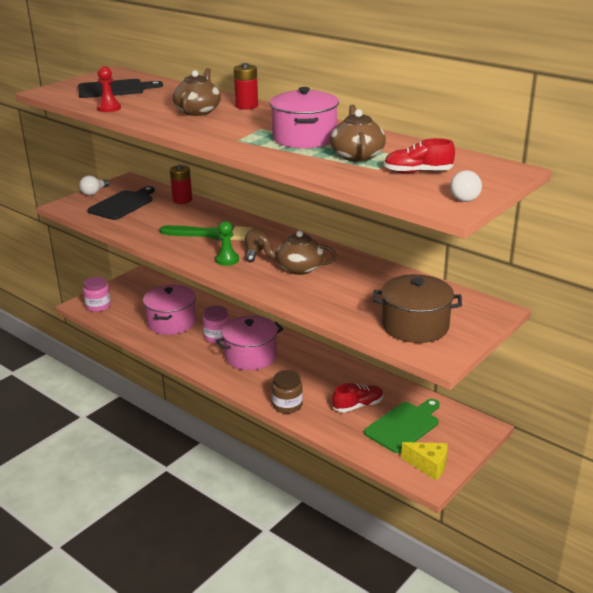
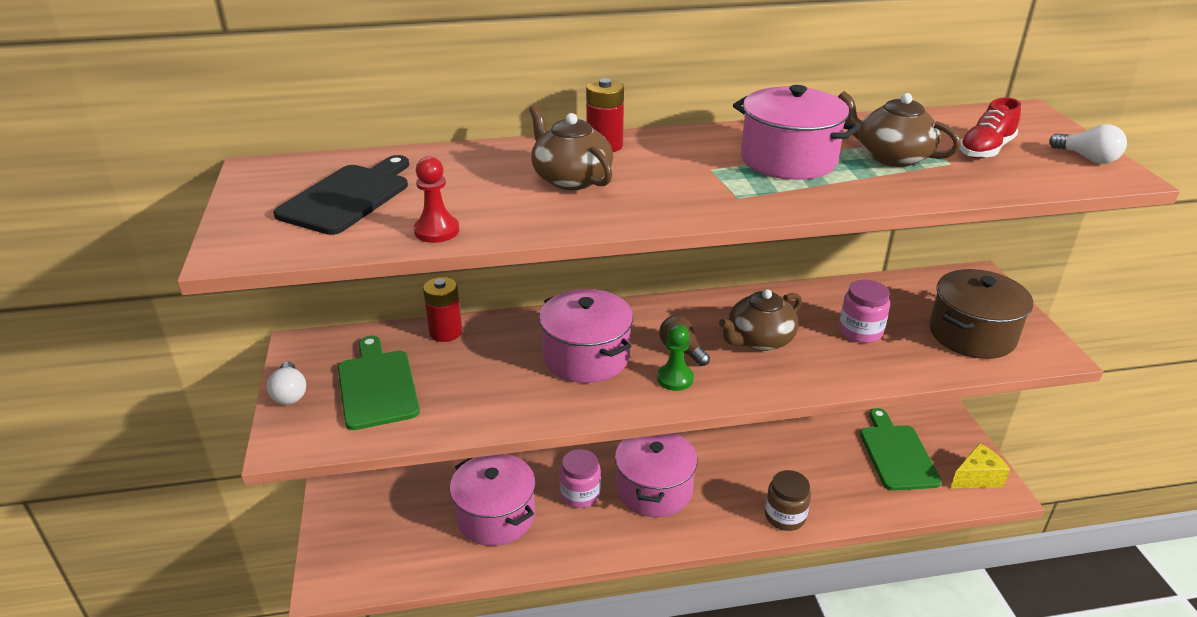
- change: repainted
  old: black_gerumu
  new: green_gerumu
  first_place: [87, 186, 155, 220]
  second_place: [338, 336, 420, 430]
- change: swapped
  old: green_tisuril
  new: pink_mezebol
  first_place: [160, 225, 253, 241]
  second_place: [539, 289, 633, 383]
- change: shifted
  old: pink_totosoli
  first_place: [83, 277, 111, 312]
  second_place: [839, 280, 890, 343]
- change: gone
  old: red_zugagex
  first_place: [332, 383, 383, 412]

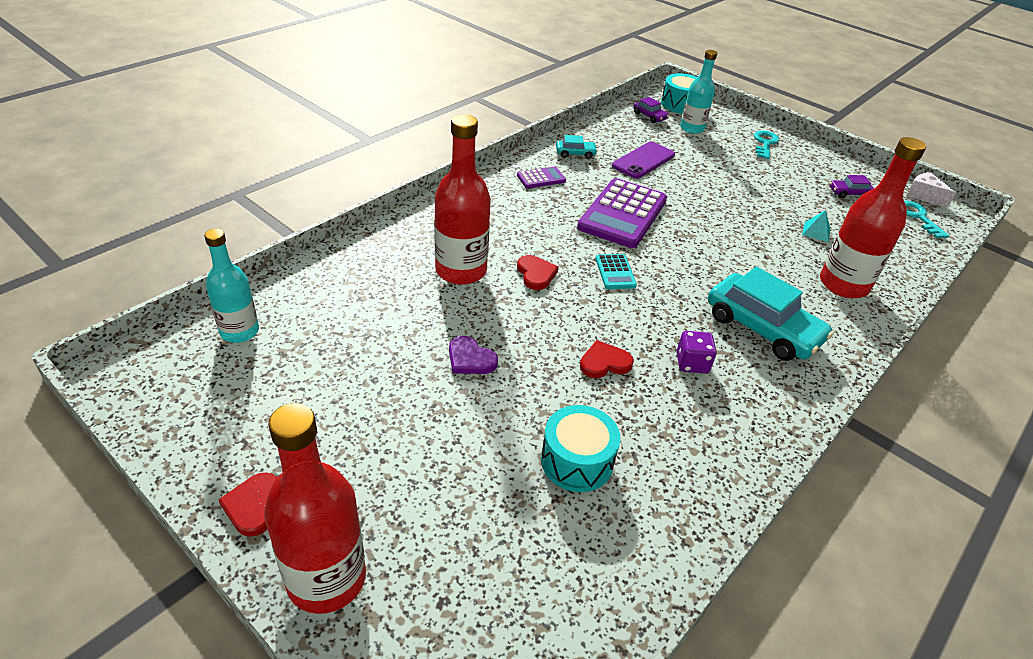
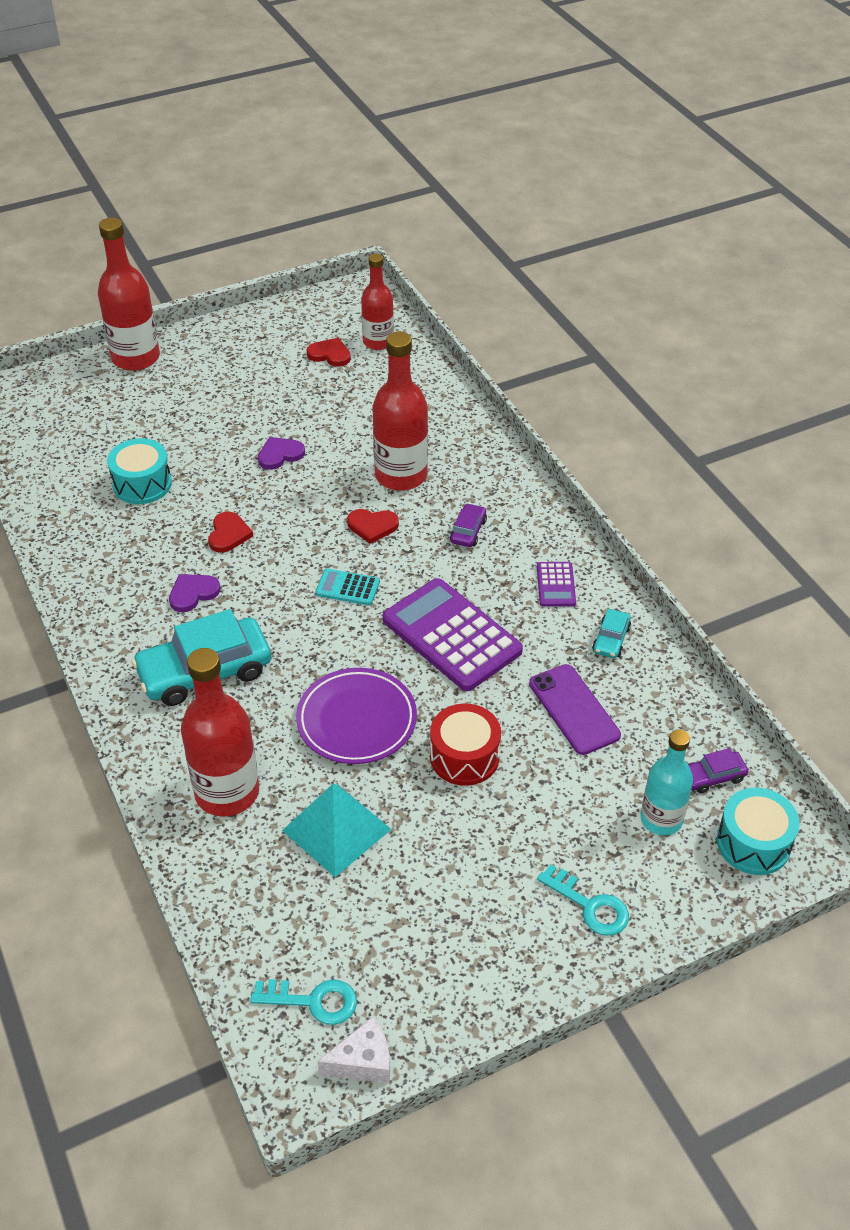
- change: swapped
  old: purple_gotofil
  new: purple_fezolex
  first_place: [677, 331, 717, 374]
  second_place: [169, 574, 220, 612]
- change: scaled
  old: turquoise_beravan
  first_place: [802, 210, 830, 242]
  second_place: [282, 784, 391, 877]
  factor: 2.08
- change: new
  new: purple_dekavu
  second_place: [296, 668, 417, 764]
- change: shifted
  old: red_fezolex
  first_place: [218, 472, 277, 537]
  second_place: [307, 338, 351, 367]
- change: repainted
  old: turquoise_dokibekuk
  new: red_dokibekuk
  first_place: [204, 229, 259, 343]
  second_place: [361, 254, 394, 350]
- change: new
  new: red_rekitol
  second_place: [430, 704, 501, 786]
- change: shifted
  old: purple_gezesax
  first_place: [830, 175, 874, 198]
  second_place: [450, 503, 487, 547]

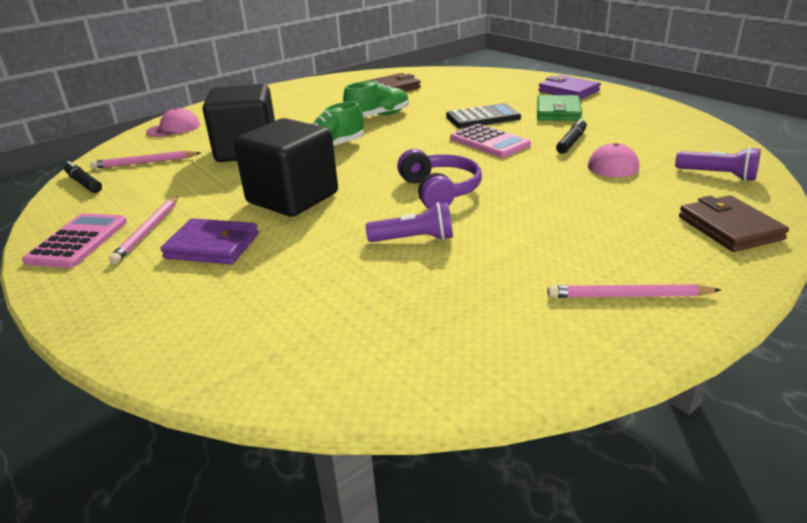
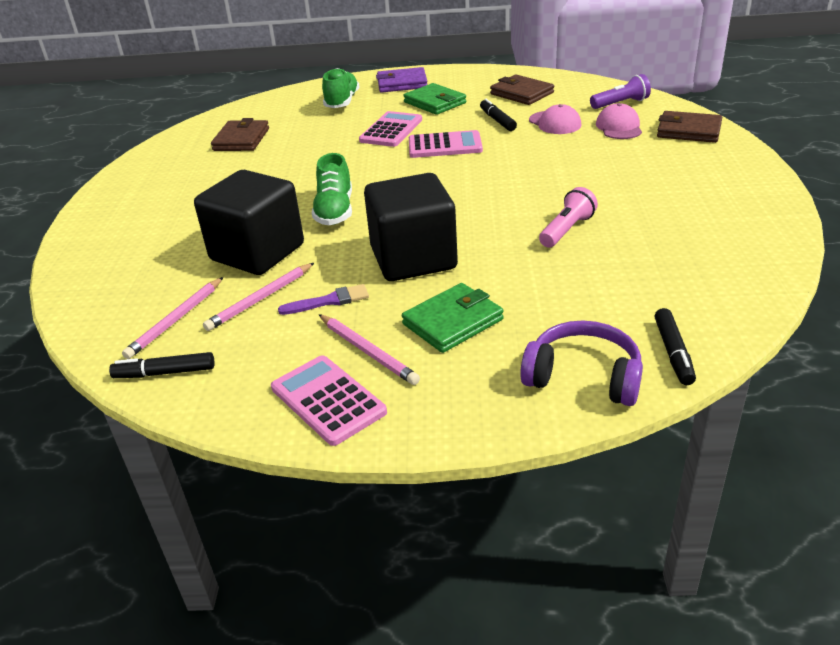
- change: shifted
  old: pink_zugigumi
  first_place: [547, 284, 721, 298]
  second_place: [203, 263, 314, 331]
- change: new
  new: purple_tisuril
  second_place: [278, 284, 369, 315]
- change: shifted
  old: green_zugagex
  first_place: [343, 81, 409, 118]
  second_place: [322, 68, 360, 108]
- change: repainted
  old: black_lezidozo
  new: pink_lezidozo
  first_place: [446, 103, 521, 128]
  second_place: [359, 111, 422, 147]
- change: repainted
  old: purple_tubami
  new: green_tubami
  first_place: [160, 218, 259, 264]
  second_place: [402, 283, 504, 353]
- change: new
  new: brown_tubami
  second_place: [490, 74, 554, 105]
- change: shifted
  old: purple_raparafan
  first_place: [397, 149, 482, 209]
  second_place: [520, 321, 643, 406]
- change: repainted
  old: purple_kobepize
  new: pink_kobepize
  first_place: [366, 202, 453, 242]
  second_place: [539, 187, 598, 247]
- change: shifted
  old: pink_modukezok
  first_place: [146, 108, 200, 137]
  second_place: [596, 103, 642, 139]
- change: new
  new: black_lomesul
  second_place: [655, 308, 696, 385]

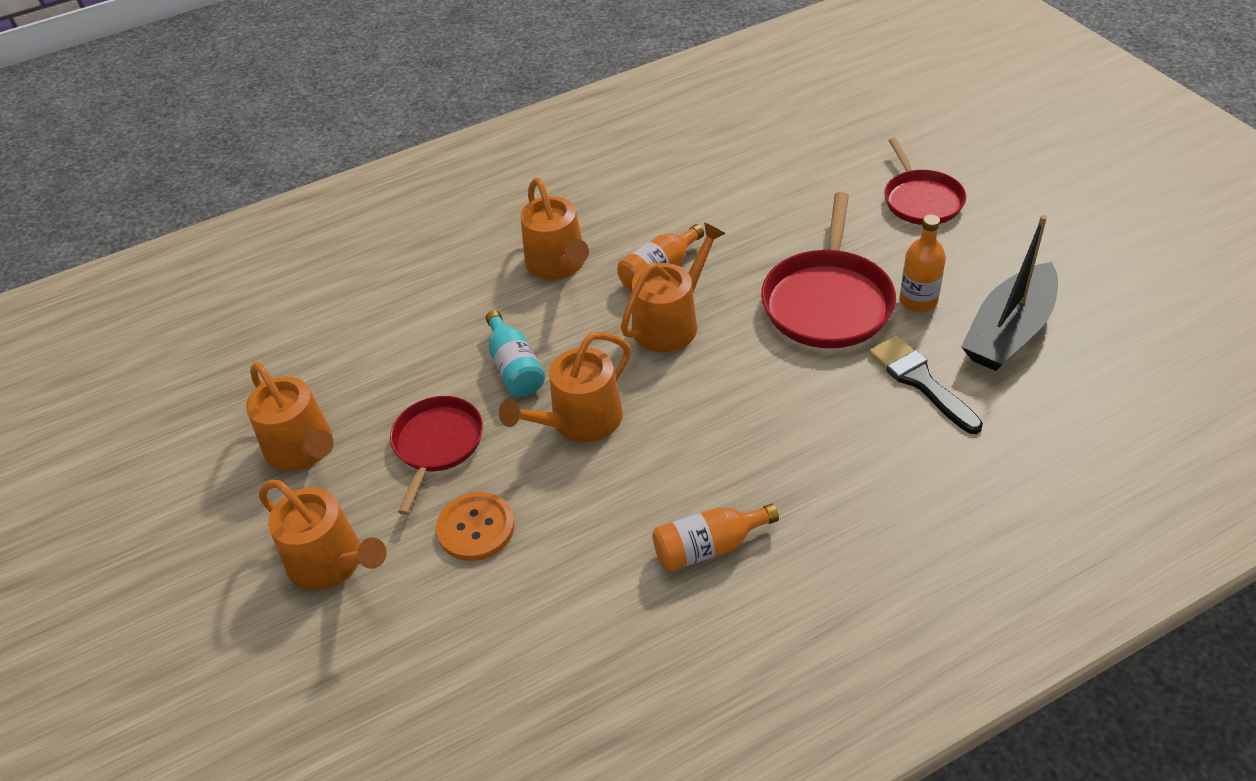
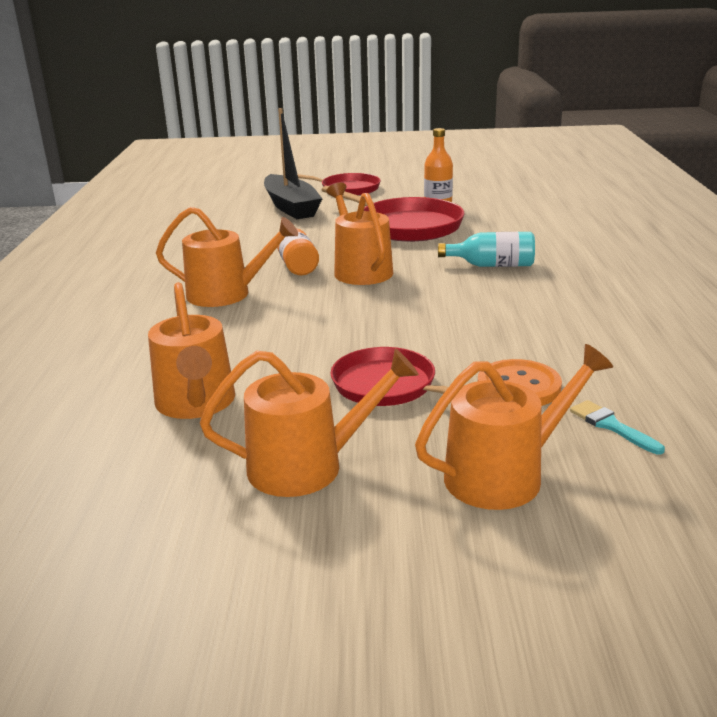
- change: shifted
  old: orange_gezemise
  first_place: [499, 332, 631, 442]
  second_place: [148, 282, 235, 419]
- change: shifted
  old: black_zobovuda
  first_place: [961, 215, 1058, 371]
  second_place: [264, 108, 323, 219]
- change: shifted
  old: turquoise_dokibekuk
  first_place: [485, 310, 545, 397]
  second_place: [438, 232, 535, 267]
- change: new
  new: turquoise_tisuril
  second_place: [570, 400, 665, 455]
- change: gone
  old: orange_dokibekuk
  first_place: [652, 504, 779, 572]
- change: gone
  old: black_tisuril
  first_place: [869, 336, 983, 434]

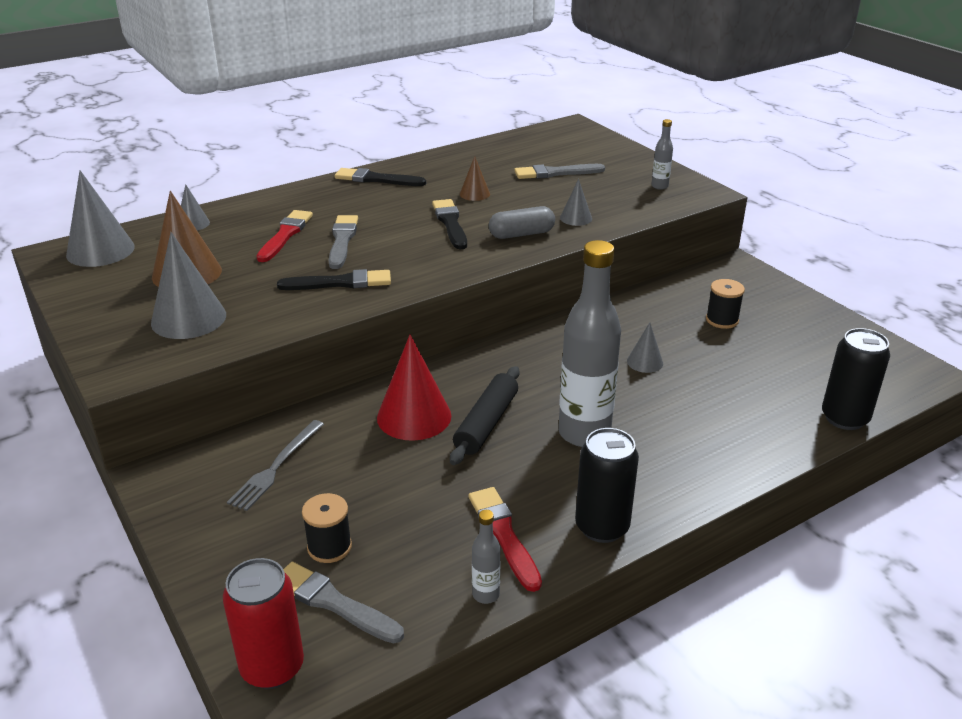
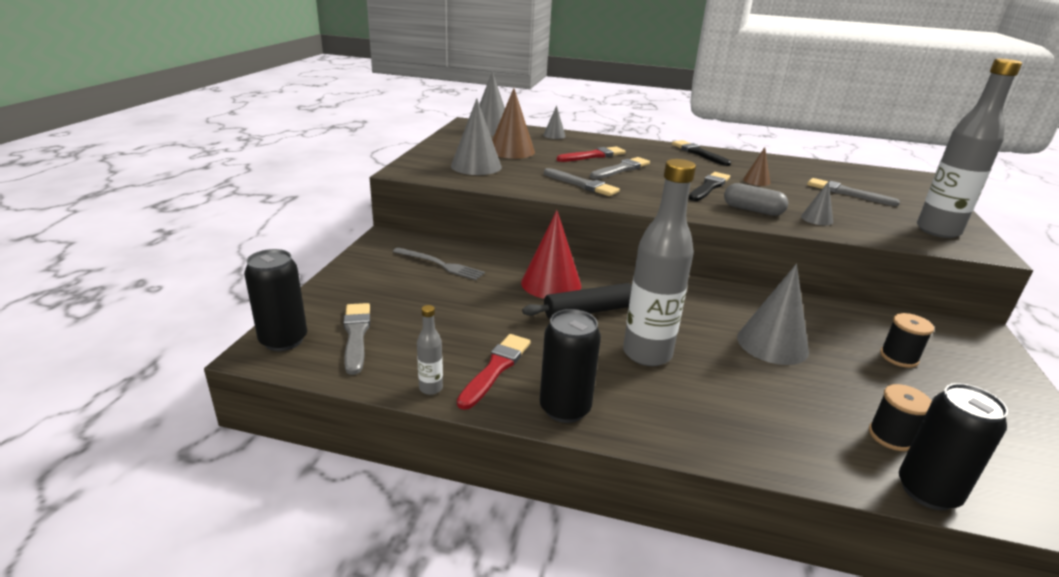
- change: repainted
  old: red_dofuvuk
  new: black_dofuvuk
  first_place: [223, 558, 304, 689]
  second_place: [244, 249, 307, 351]
- change: rotated
  old: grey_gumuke
  first_place: [227, 420, 324, 511]
  second_place: [393, 247, 485, 280]
  degrees: -135
- change: repainted
  old: black_tisuril
  new: grey_tisuril
  first_place: [277, 269, 391, 290]
  second_place: [544, 168, 620, 196]
- change: scaled
  old: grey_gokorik
  first_place: [627, 322, 663, 373]
  second_place: [737, 264, 809, 365]
  factor: 1.91
- change: shifted
  old: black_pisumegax
  first_place: [302, 493, 352, 563]
  second_place: [869, 384, 932, 451]
- change: scaled
  old: grey_dokibekuk
  first_place: [651, 119, 673, 190]
  second_place: [917, 59, 1022, 238]
  factor: 2.33

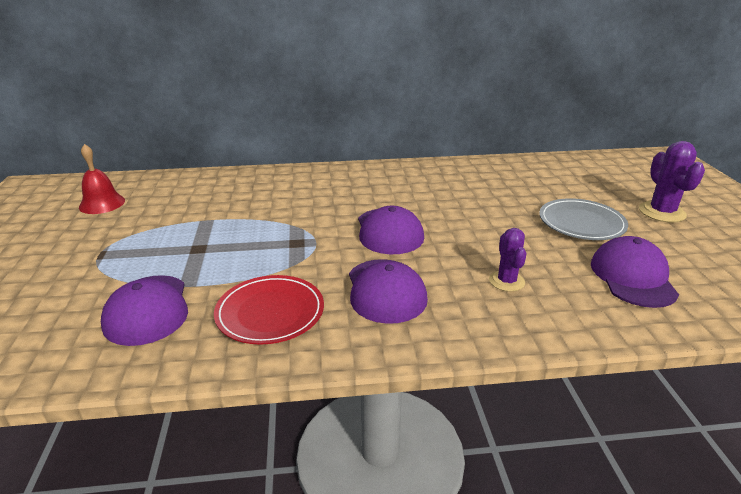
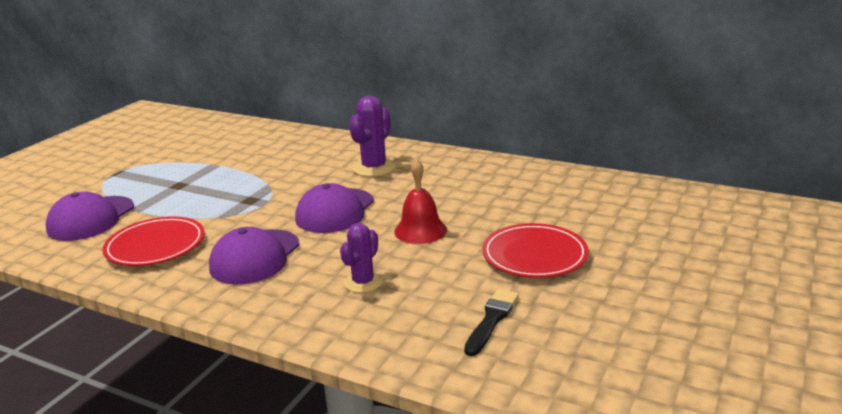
- change: shifted
  old: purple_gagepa
  first_place: [639, 141, 705, 222]
  second_place: [349, 96, 396, 177]
- change: shifted
  old: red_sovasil
  first_place: [79, 144, 125, 214]
  second_place: [394, 159, 447, 244]
- change: swapped
  old: purple_modukezok
  new: black_tisuril
  first_place: [591, 236, 679, 308]
  second_place: [464, 289, 519, 356]
- change: repainted
  old: grey_dekavu
  new: red_dekavu
  first_place: [539, 198, 628, 240]
  second_place: [482, 223, 589, 278]

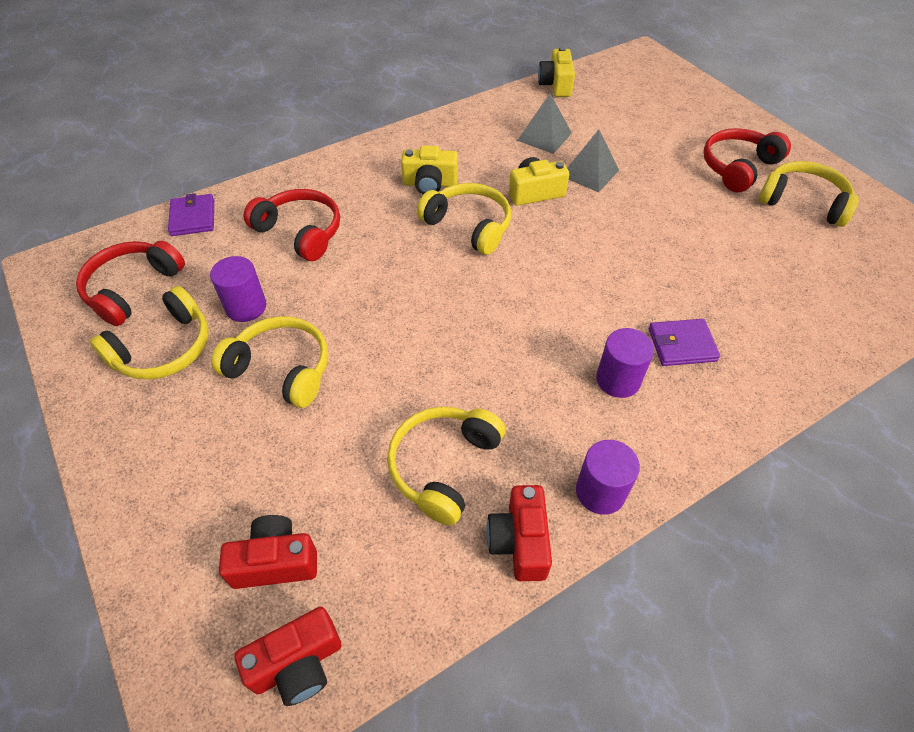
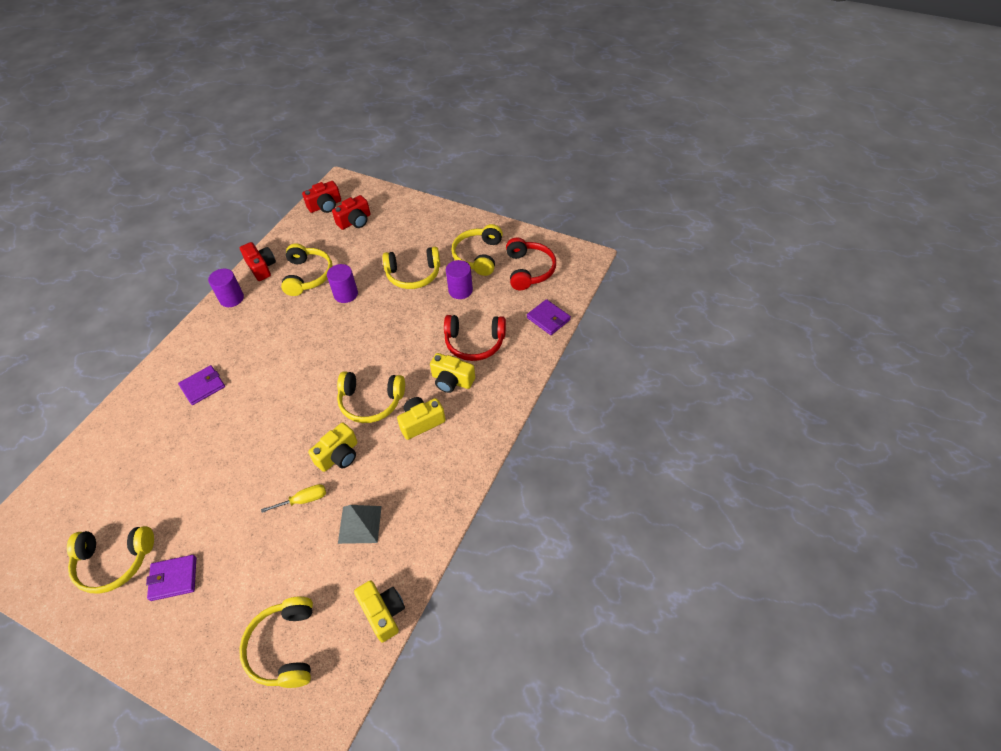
- change: swapped
  old: red_raparafan
  new: purple_tubami
  first_place: [703, 128, 791, 192]
  second_place: [146, 555, 196, 601]
- change: new
  new: yellow_raparafan
  second_place: [239, 597, 313, 688]
- change: swapped
  old: grey_beravan
  new: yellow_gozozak
  first_place: [567, 130, 619, 193]
  second_place: [261, 484, 326, 513]
- change: rotated
  old: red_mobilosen
  first_place: [234, 607, 342, 706]
  second_place: [302, 181, 341, 213]
  degrees: -150
- change: shifted
  old: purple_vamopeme
  first_place: [596, 328, 654, 398]
  second_place: [327, 264, 358, 303]
- change: new
  new: yellow_mobilosen
  second_place: [430, 353, 475, 393]

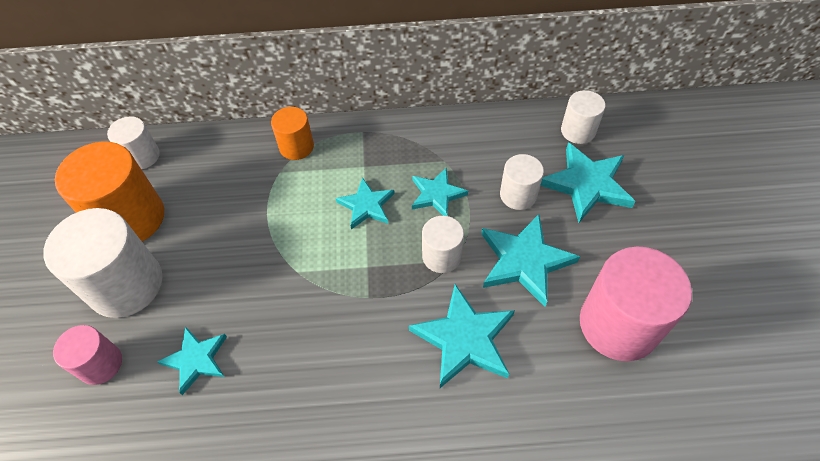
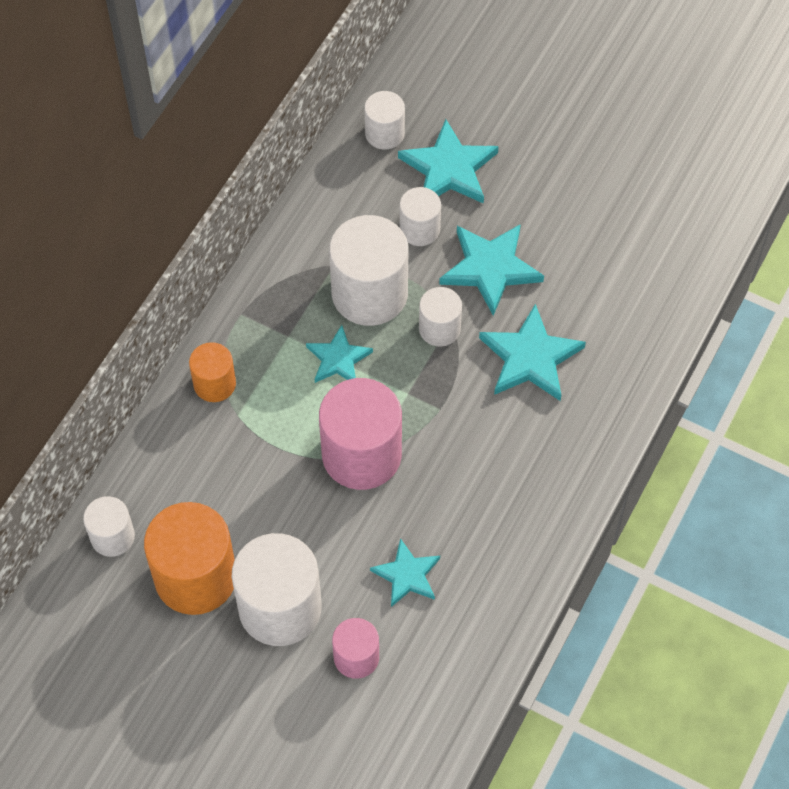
- change: shifted
  old: pink_vamopeme
  first_place: [580, 247, 692, 361]
  second_place: [319, 378, 402, 490]
- change: swapped
  old: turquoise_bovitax
  new: white_vamopeme
  first_place: [412, 167, 468, 216]
  second_place: [329, 215, 409, 326]

